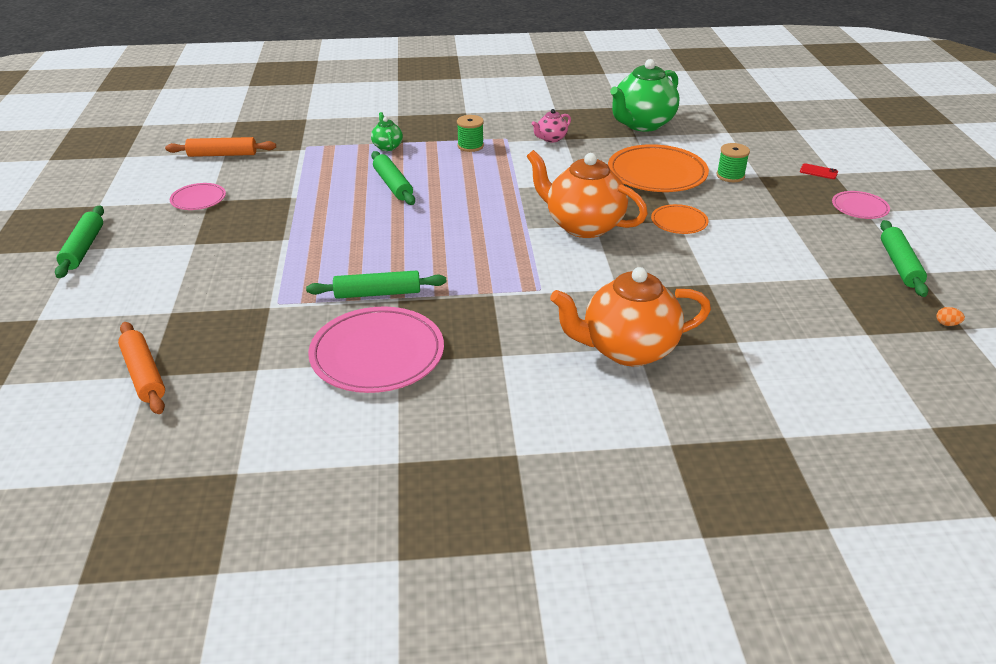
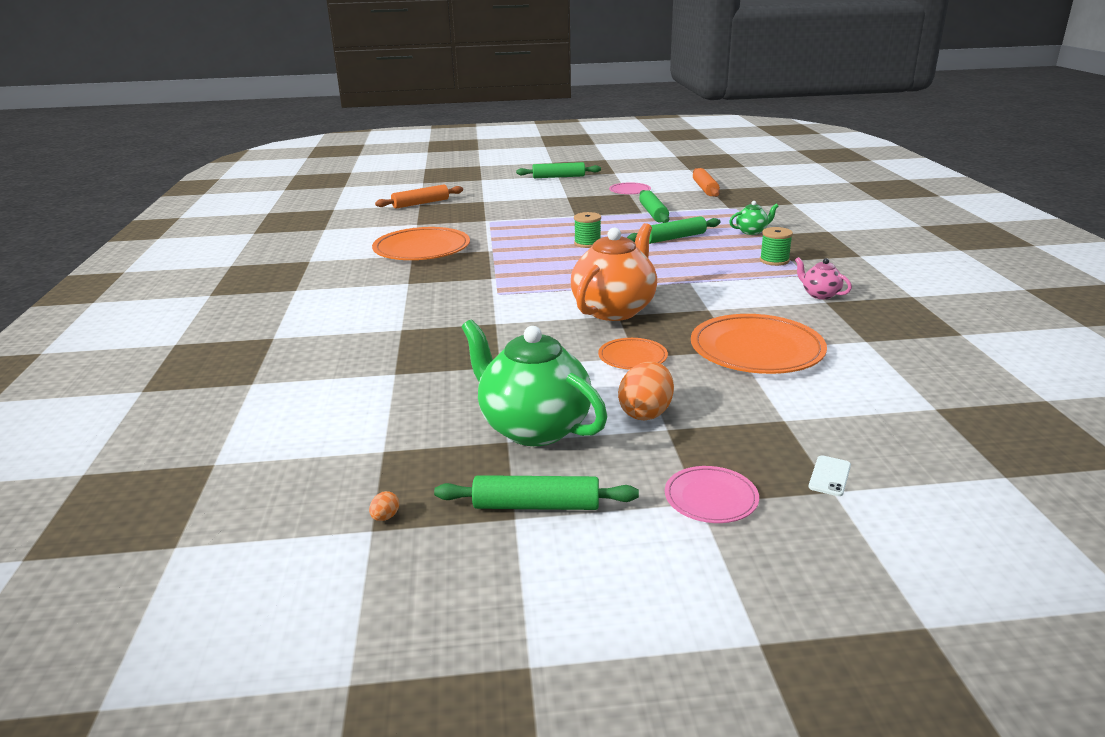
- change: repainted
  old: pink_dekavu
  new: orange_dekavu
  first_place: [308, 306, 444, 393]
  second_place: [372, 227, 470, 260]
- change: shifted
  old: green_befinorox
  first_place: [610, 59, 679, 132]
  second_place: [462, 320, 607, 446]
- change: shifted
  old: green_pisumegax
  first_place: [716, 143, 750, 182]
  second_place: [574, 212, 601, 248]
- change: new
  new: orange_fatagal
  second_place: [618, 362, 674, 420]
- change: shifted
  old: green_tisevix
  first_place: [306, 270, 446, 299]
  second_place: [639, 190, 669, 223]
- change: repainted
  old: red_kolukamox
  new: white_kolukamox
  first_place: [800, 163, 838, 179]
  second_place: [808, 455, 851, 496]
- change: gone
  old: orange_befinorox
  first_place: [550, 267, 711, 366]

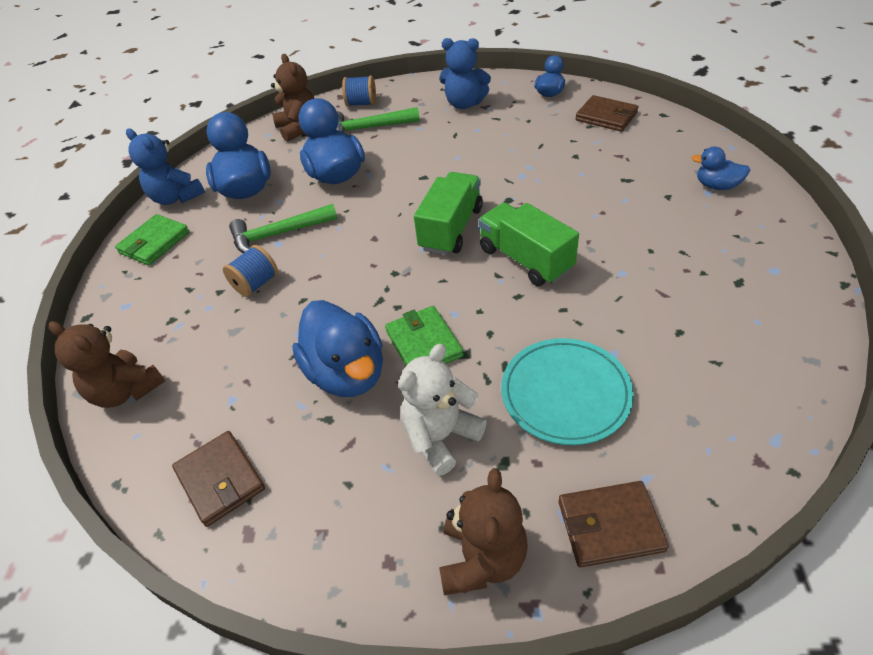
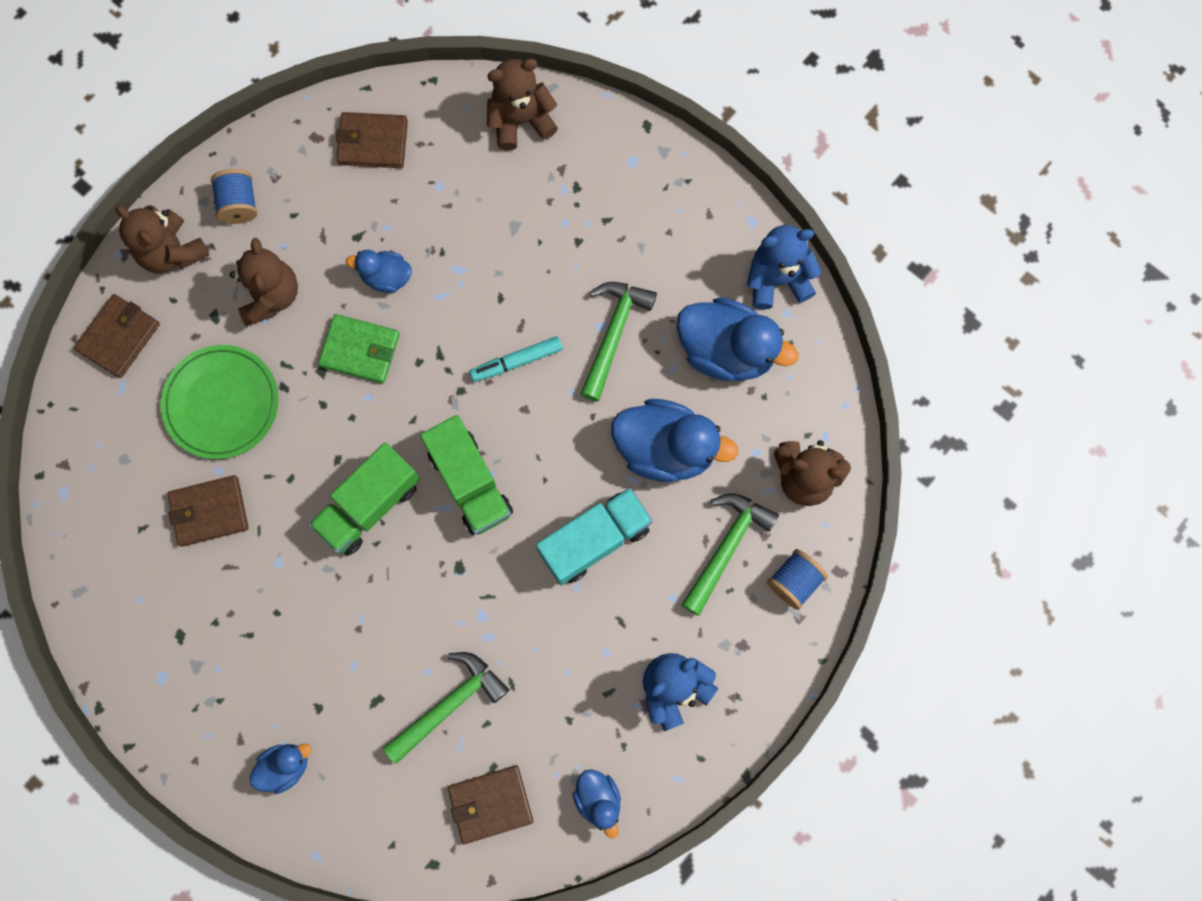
- change: repainted
  old: turquoise_dekavu
  new: green_dekavu
  first_place: [501, 338, 634, 445]
  second_place: [160, 345, 279, 459]
- change: new
  new: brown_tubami
  second_place: [168, 475, 249, 547]
- change: shifted
  old: blue_pisumegax
  first_place: [223, 245, 278, 297]
  second_place: [211, 169, 257, 224]
- change: repainted
  old: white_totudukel
  new: brown_totudukel
  first_place: [398, 344, 487, 476]
  second_place: [230, 238, 298, 326]
- change: rotated
  old: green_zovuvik
  first_place: [479, 202, 579, 286]
  second_place: [308, 443, 420, 555]
  degrees: 135
- change: scaled
  old: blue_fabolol
  first_place: [292, 300, 383, 397]
  second_place: [346, 250, 412, 293]
  factor: 0.53
- change: new
  new: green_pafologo
  second_place: [383, 652, 509, 764]
- change: new
  new: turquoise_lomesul
  second_place: [470, 336, 563, 382]
- change: new
  new: turquoise_zovuvik
  second_place: [536, 488, 653, 585]
- change: gone
  old: green_tubami
  first_place: [115, 214, 190, 266]

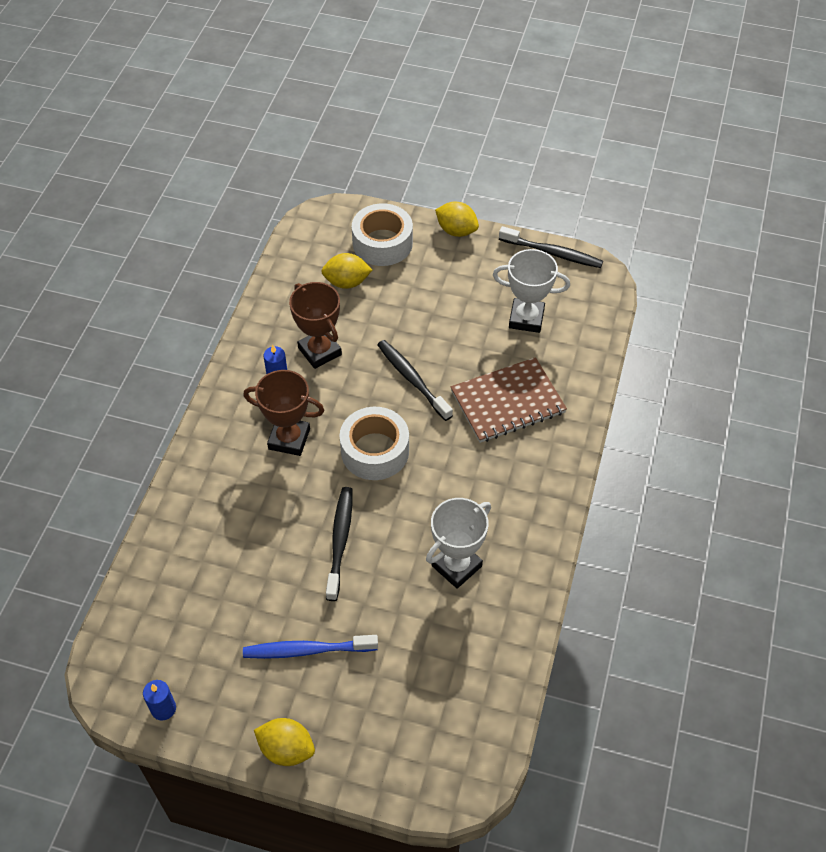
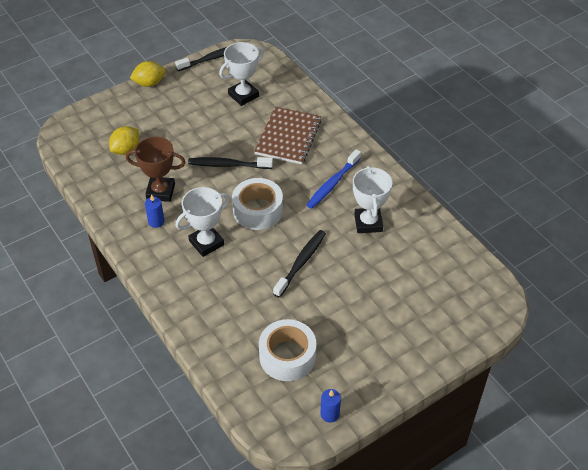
- change: repainted
  old: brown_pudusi
  new: white_pudusi
  first_place: [243, 370, 324, 456]
  second_place: [176, 187, 230, 257]
- change: shifted
  old: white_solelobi
  first_place: [352, 203, 413, 266]
  second_place: [259, 319, 316, 381]
- change: rotated
  old: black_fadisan
  first_place: [326, 487, 352, 601]
  second_place: [273, 230, 326, 298]
  degrees: 75
- change: shifted
  old: blue_fadisan
  first_place: [243, 635, 378, 659]
  second_place: [307, 149, 361, 209]
- change: gone
  old: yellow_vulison
  first_place: [254, 718, 315, 766]

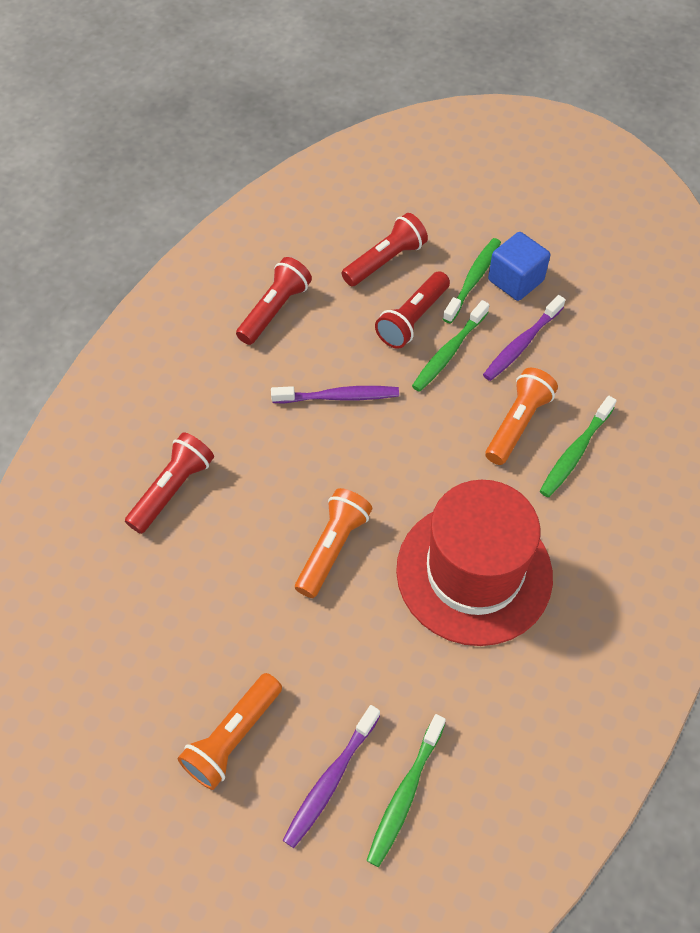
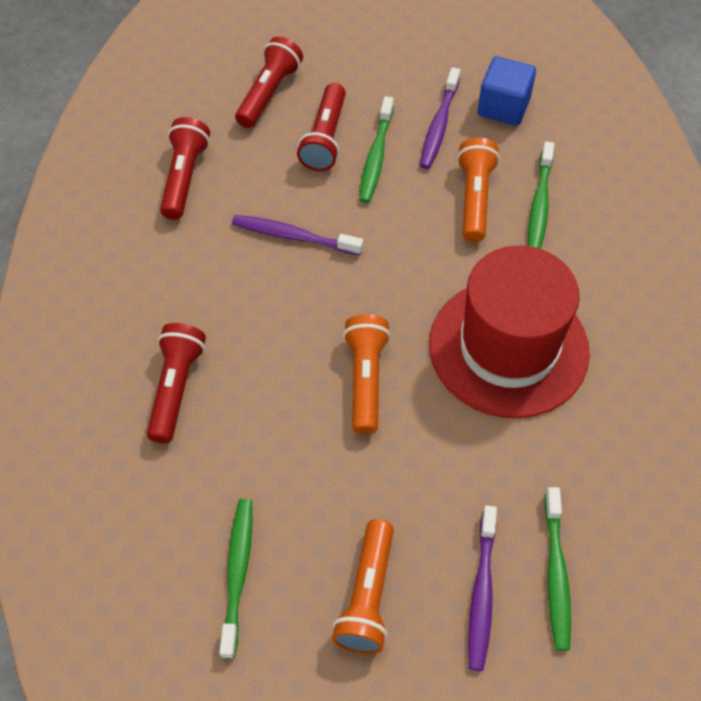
- change: shifted
  old: green_fadisan
  first_place: [443, 238, 501, 323]
  second_place: [219, 499, 252, 659]
- change: rotated
  old: purple_fadisan
  first_place: [271, 386, 399, 404]
  second_place: [232, 215, 363, 255]
  degrees: -135
- change: shifted
  old: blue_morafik
  first_place: [488, 232, 550, 301]
  second_place: [478, 56, 536, 126]

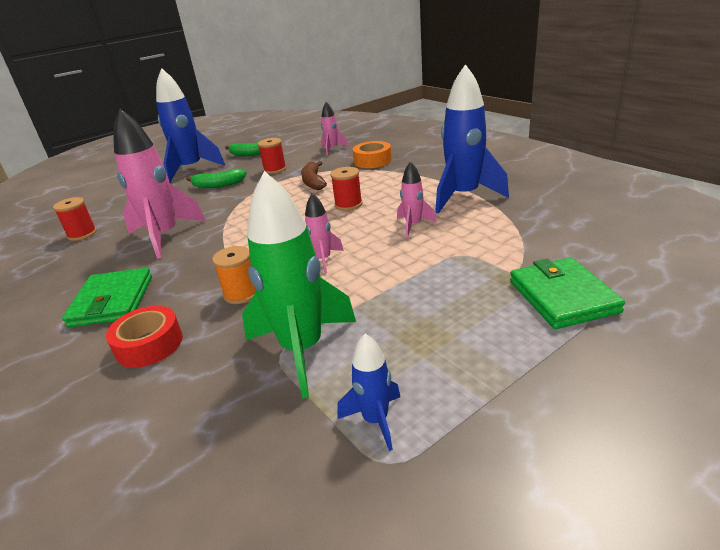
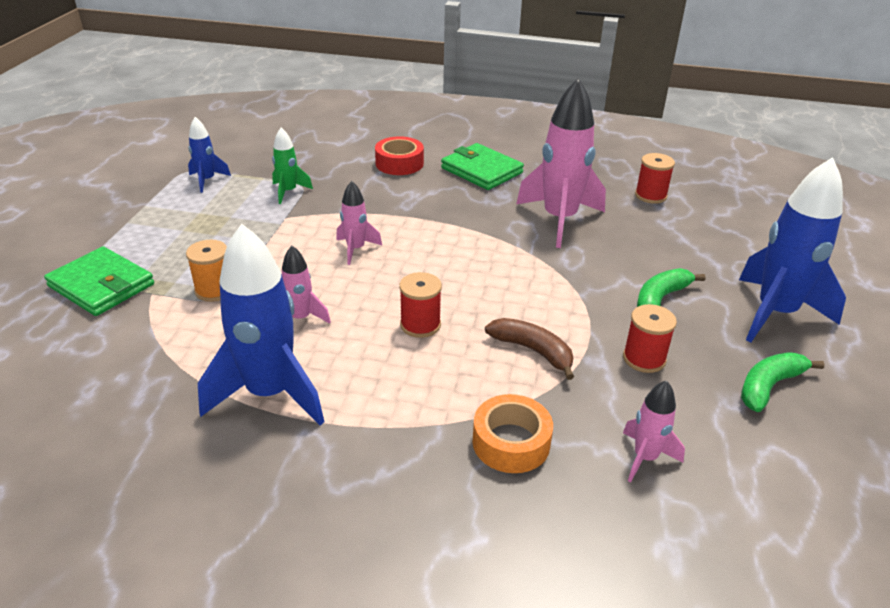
- change: shifted
  old: orange_pisumegax
  first_place: [212, 246, 256, 304]
  second_place: [186, 240, 227, 302]
- change: scaled
  old: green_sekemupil
  first_place: [242, 171, 356, 399]
  second_place: [272, 128, 313, 204]
  factor: 0.5

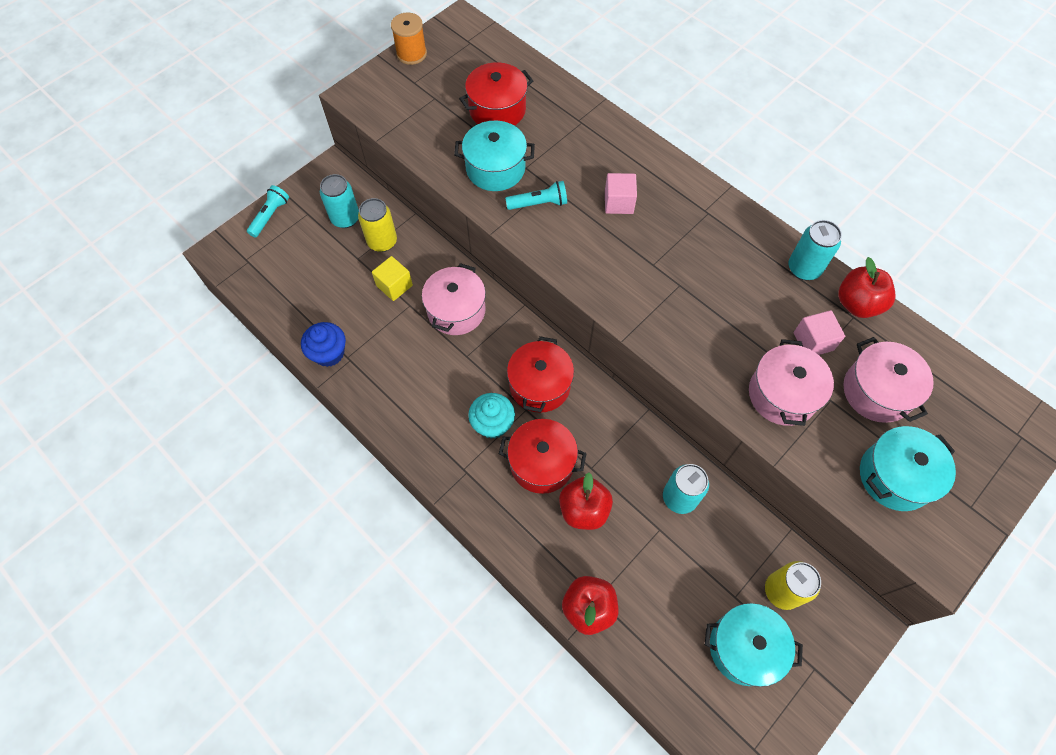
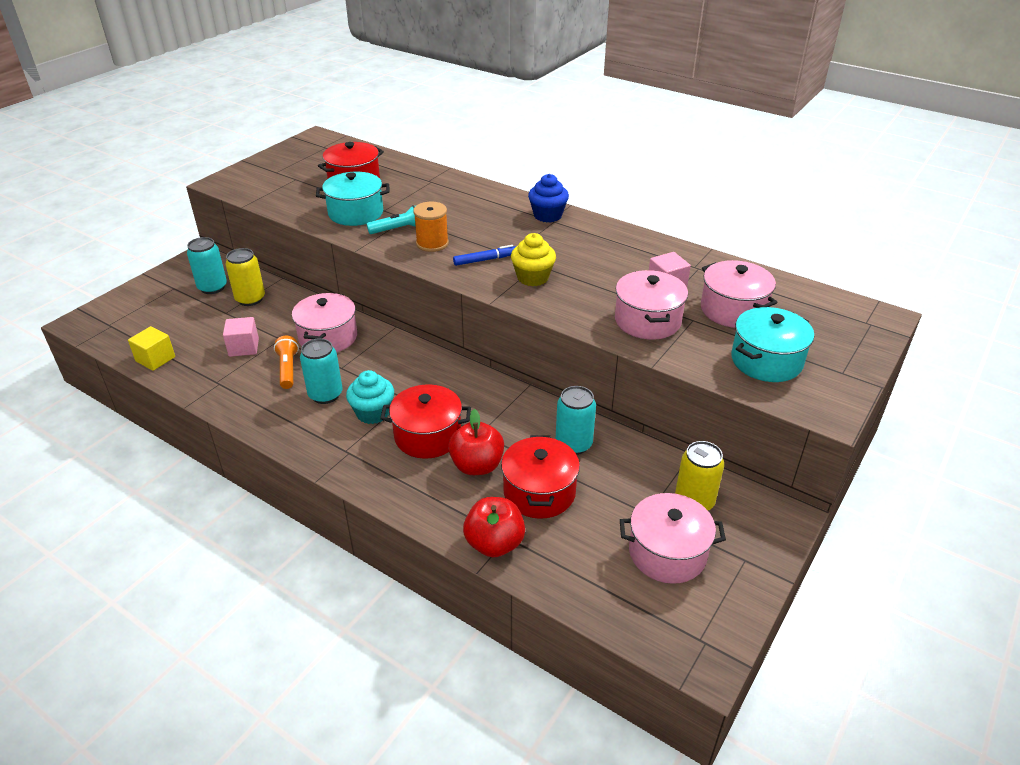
- change: shifted
  old: yellow_morafik
  first_place: [372, 256, 413, 301]
  second_place: [128, 326, 175, 371]
- change: shifted
  old: pink_morafik
  first_place: [605, 173, 637, 214]
  second_place: [223, 317, 259, 357]
- change: new
  new: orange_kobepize
  second_place: [274, 336, 299, 389]
- change: shifted
  old: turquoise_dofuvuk
  first_place: [788, 220, 842, 280]
  second_place: [300, 338, 343, 404]
- change: shifted
  old: orange_pisumegax
  first_place: [391, 12, 427, 65]
  second_place: [413, 202, 449, 252]
- change: new
  new: blue_lomesul
  second_place: [453, 245, 516, 266]
- change: shifted
  old: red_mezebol
  first_place: [507, 336, 574, 413]
  second_place: [501, 435, 580, 519]
- change: new
  new: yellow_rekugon
  second_place: [511, 233, 556, 286]
- change: shifted
  old: blue_rekugon
  first_place: [301, 322, 346, 367]
  second_place: [528, 174, 569, 223]
- change: repainted
  old: turquoise_mezebol
  new: pink_mezebol
  first_place: [705, 603, 803, 687]
  second_place: [620, 493, 726, 584]
- change: gone
  old: turquoise_kobepize
  first_place: [247, 185, 289, 238]
- change: gone
  old: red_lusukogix
  first_place: [838, 257, 895, 318]

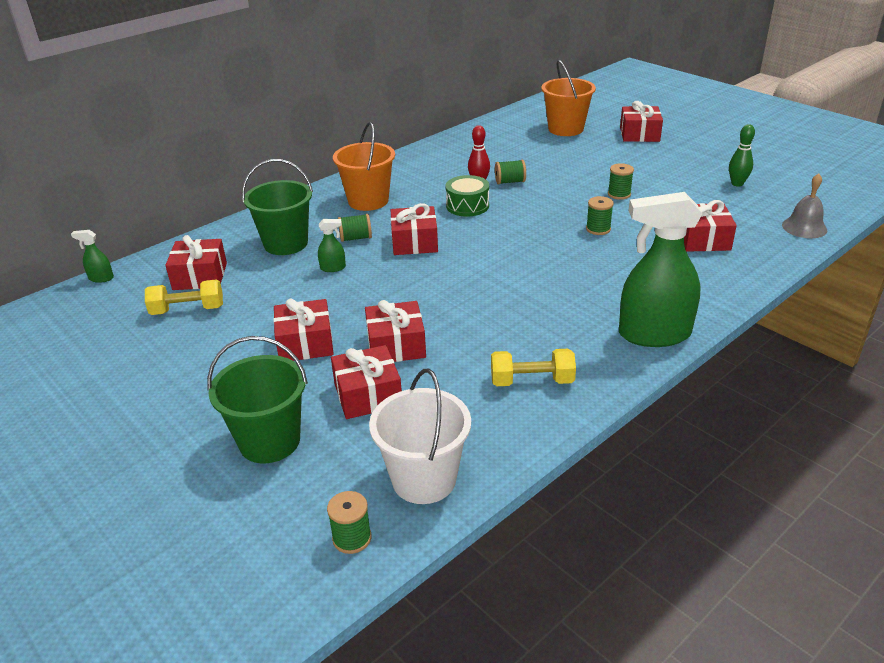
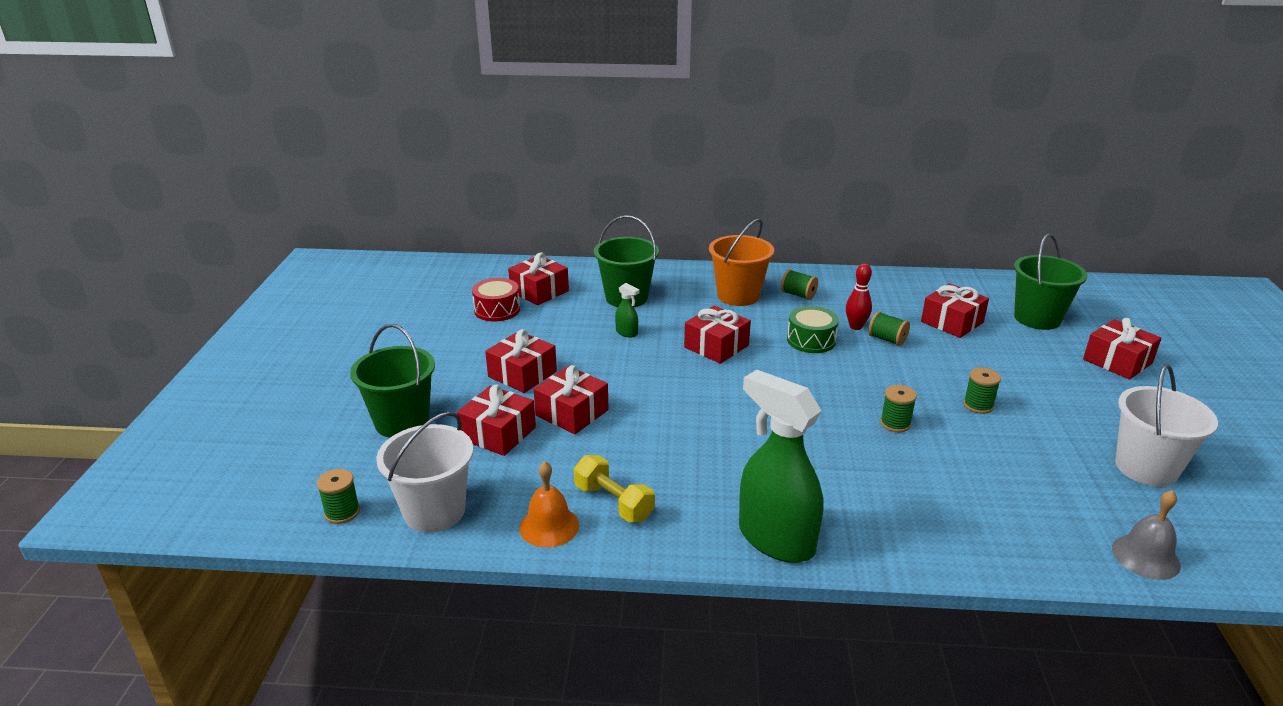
- change: swapped
  old: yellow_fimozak
  new: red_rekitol
  first_place: [145, 279, 223, 315]
  second_place: [472, 278, 520, 321]
- change: new
  new: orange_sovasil
  second_place: [519, 461, 579, 548]
- change: shifted
  old: green_pisumegax
  first_place: [338, 214, 372, 242]
  second_place: [781, 269, 818, 300]
- change: shifted
  old: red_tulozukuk
  first_place: [684, 200, 737, 252]
  second_place: [921, 283, 989, 338]
- change: repainted
  old: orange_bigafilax
  new: green_bigafilax
  first_place: [541, 60, 596, 136]
  second_place: [1014, 234, 1087, 330]
- change: swapped
  old: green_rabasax
  new: white_bigafilax
  first_place: [729, 124, 755, 186]
  second_place: [1115, 364, 1218, 487]
- change: gone
  old: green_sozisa
  first_place: [71, 230, 114, 283]

